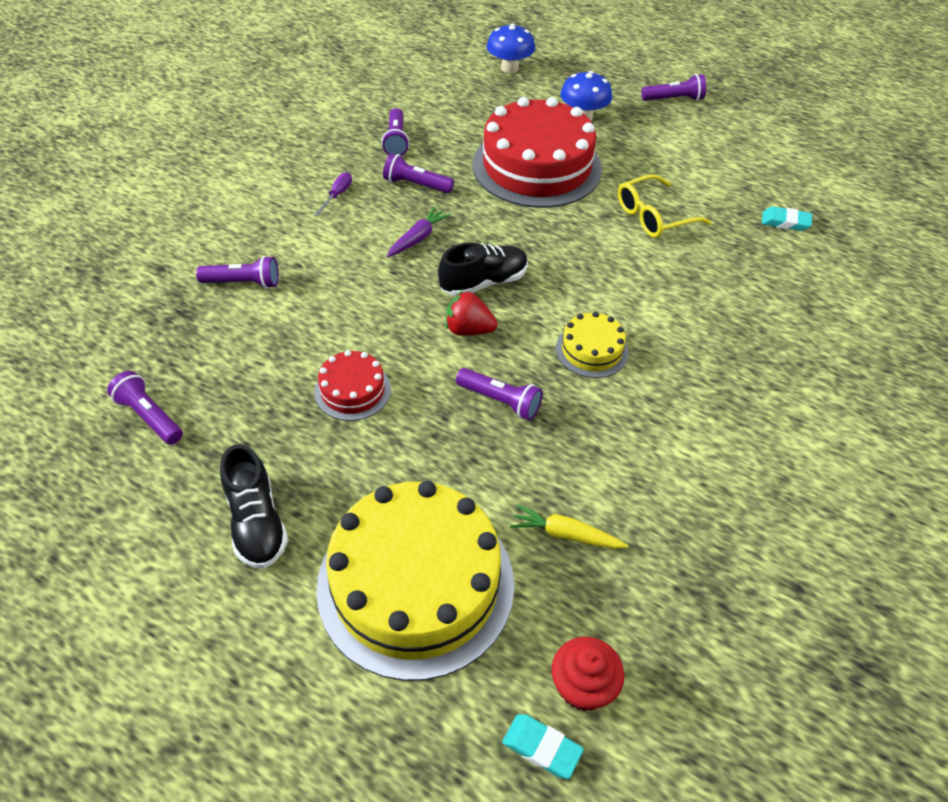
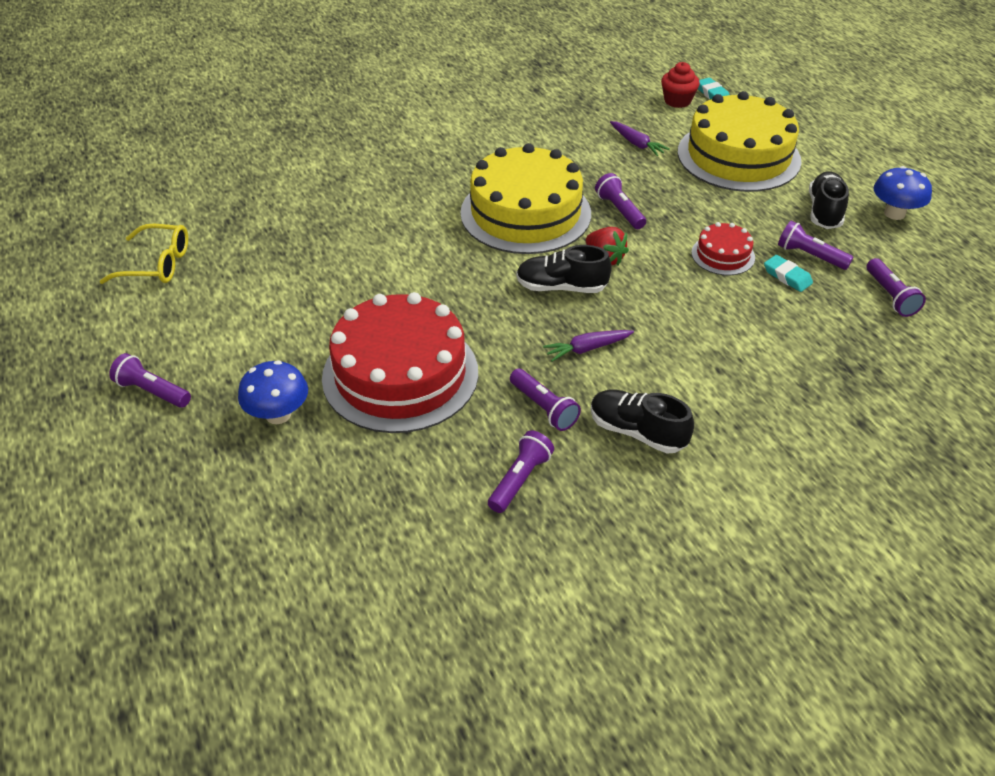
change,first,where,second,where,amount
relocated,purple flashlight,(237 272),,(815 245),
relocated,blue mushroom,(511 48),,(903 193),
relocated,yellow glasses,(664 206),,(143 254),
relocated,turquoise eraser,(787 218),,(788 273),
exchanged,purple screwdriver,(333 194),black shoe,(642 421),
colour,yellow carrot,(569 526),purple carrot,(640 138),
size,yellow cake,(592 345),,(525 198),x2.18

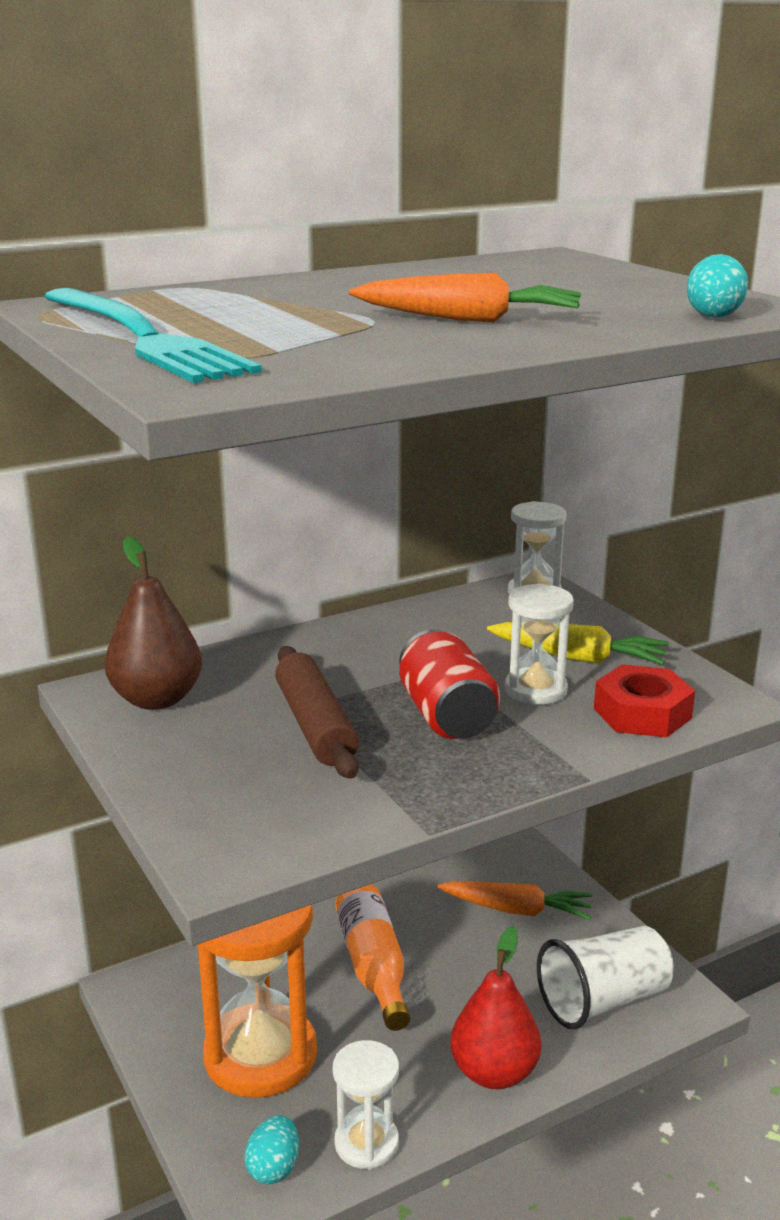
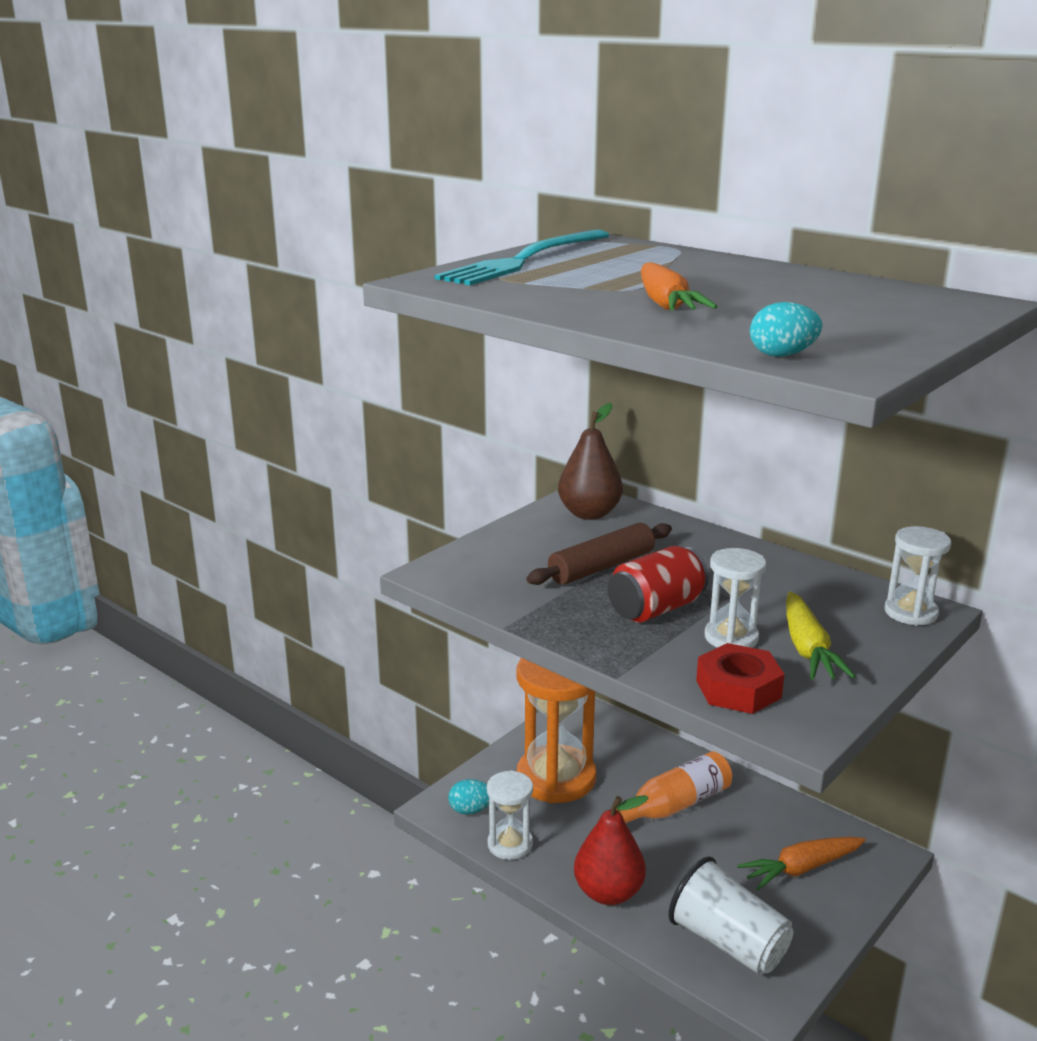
change,first,where,second,where,amount
spun,orange carrot,(514 900),,(801 863),75 degrees clockwise

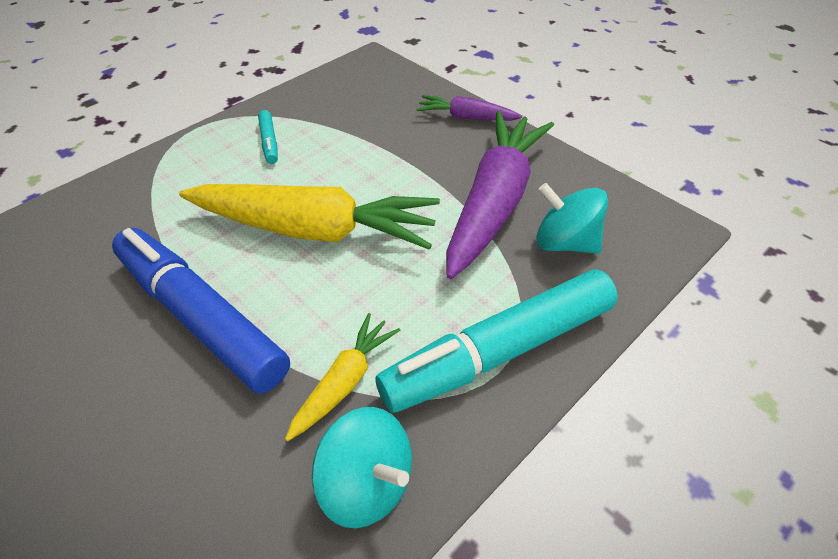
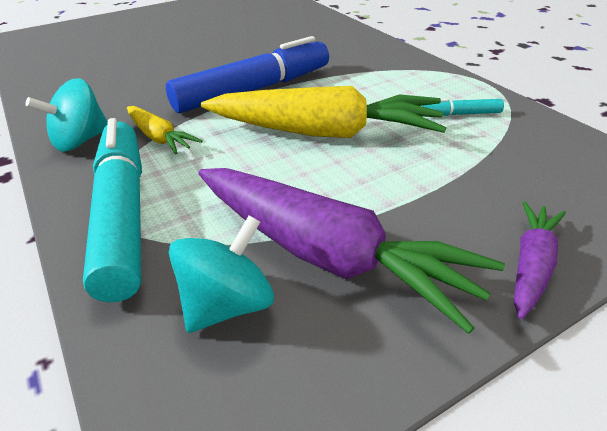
change,first,where,second,where,amount
spun,yellow carrot,(309 217),,(323 112),105 degrees counterclockwise

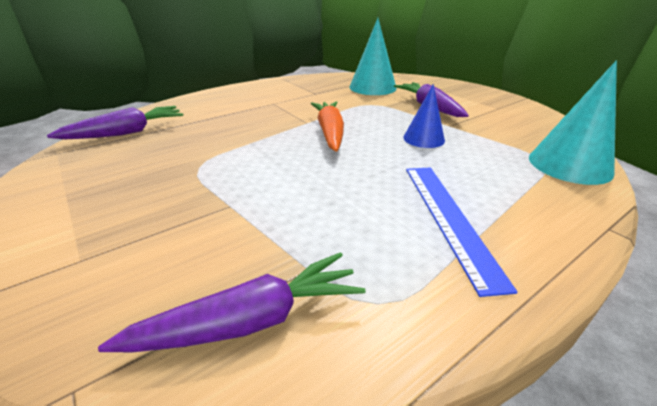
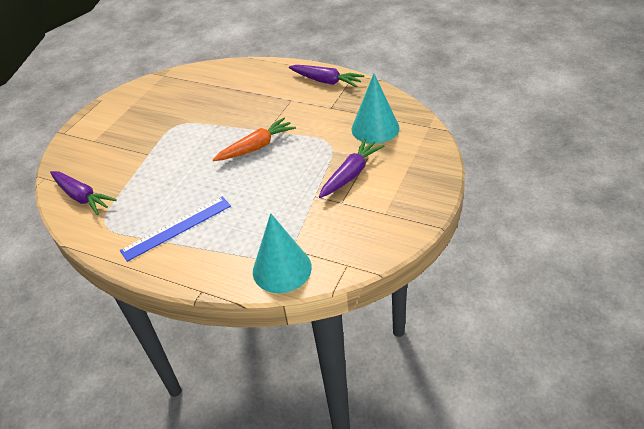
change,first,where,second,where,amount
missing,blue cone,(424 116),,,
relocated,purple carrot,(115 122),,(327 76),

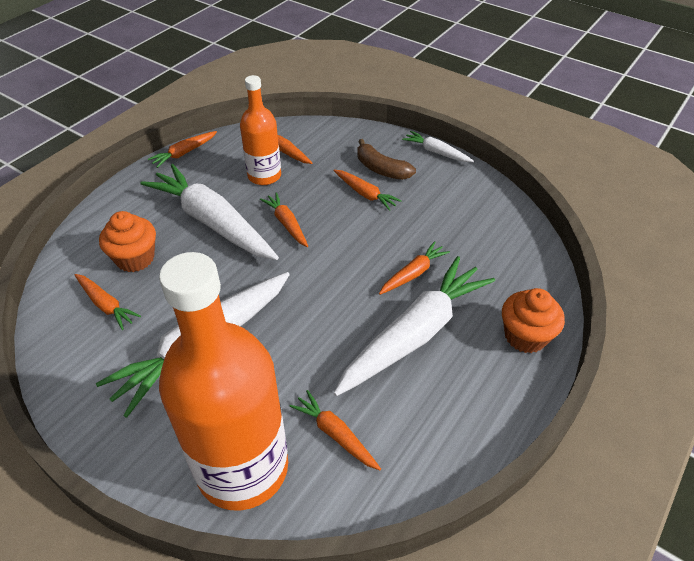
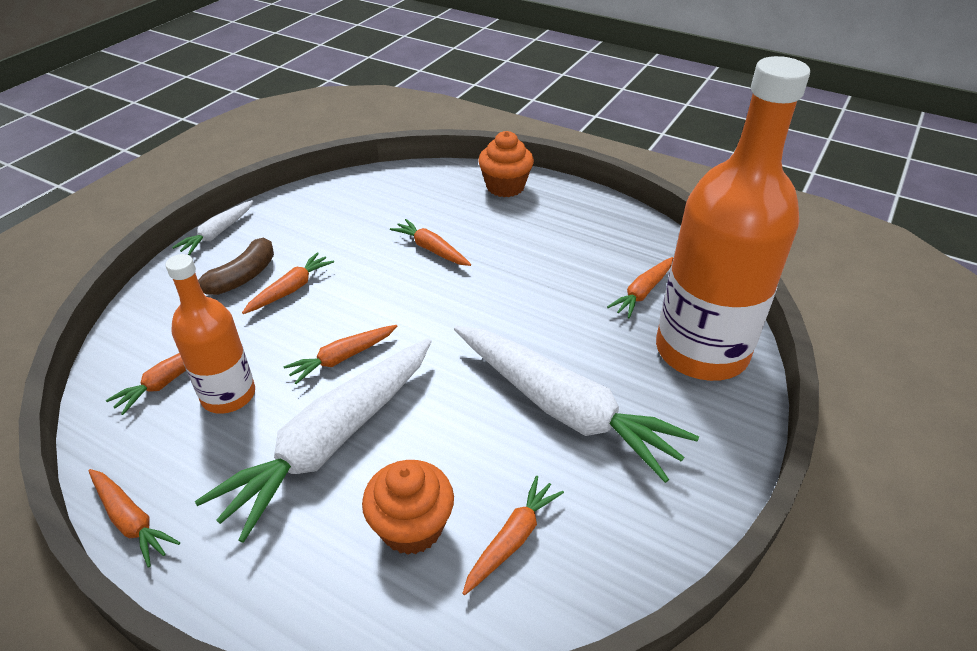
change,first,where,second,where,amount
missing,white carrot,(414 326),,,

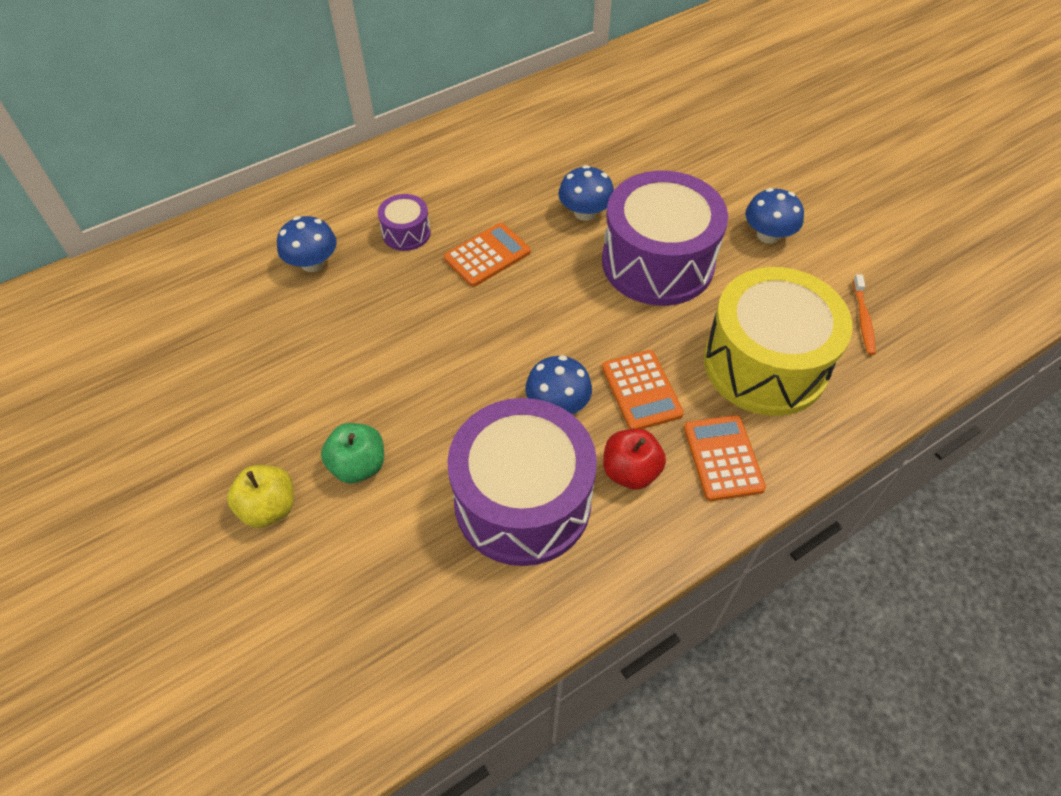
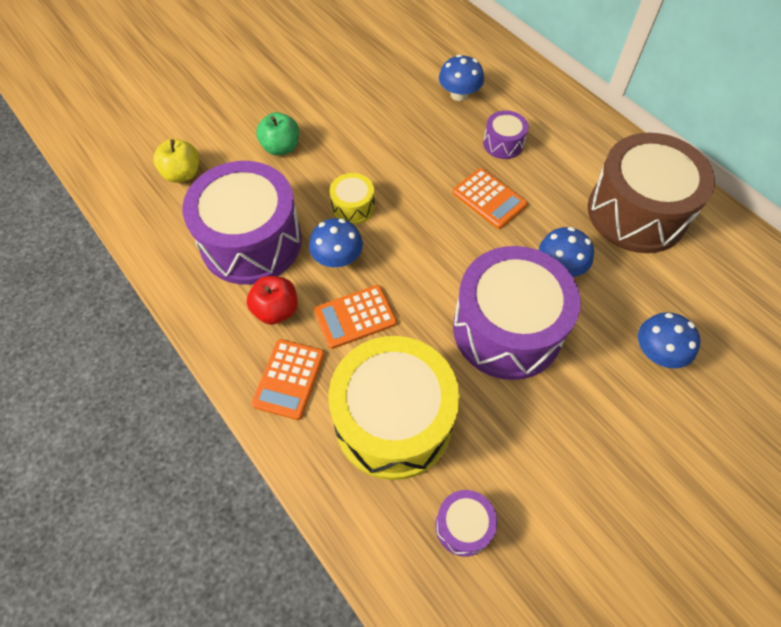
change,first,where,second,where,amount
appeared,,,yellow drum,(352 199),
appeared,,,brown drum,(651 193),
relocated,yellow apple,(260 496),,(176 161),
relocated,blue mushroom,(774 216),,(669 340),
exchanged,orange toothbrush,(864 314),purple drum,(466 523),
spun,orange calculator,(725 458),,(288 379),120 degrees clockwise

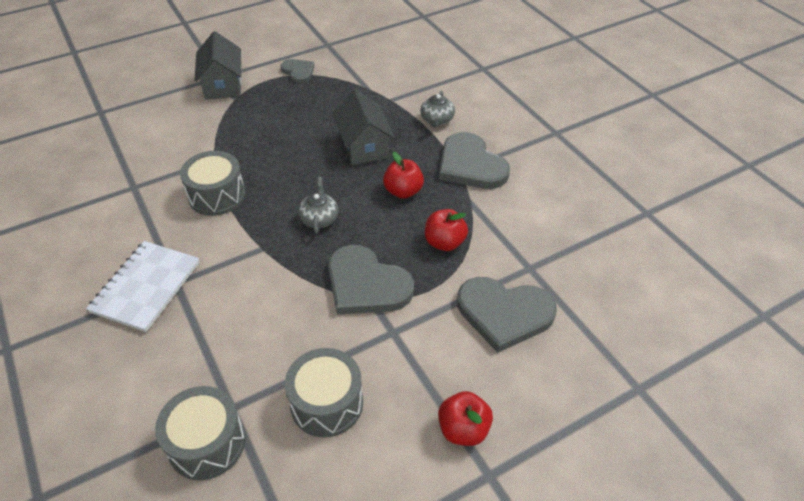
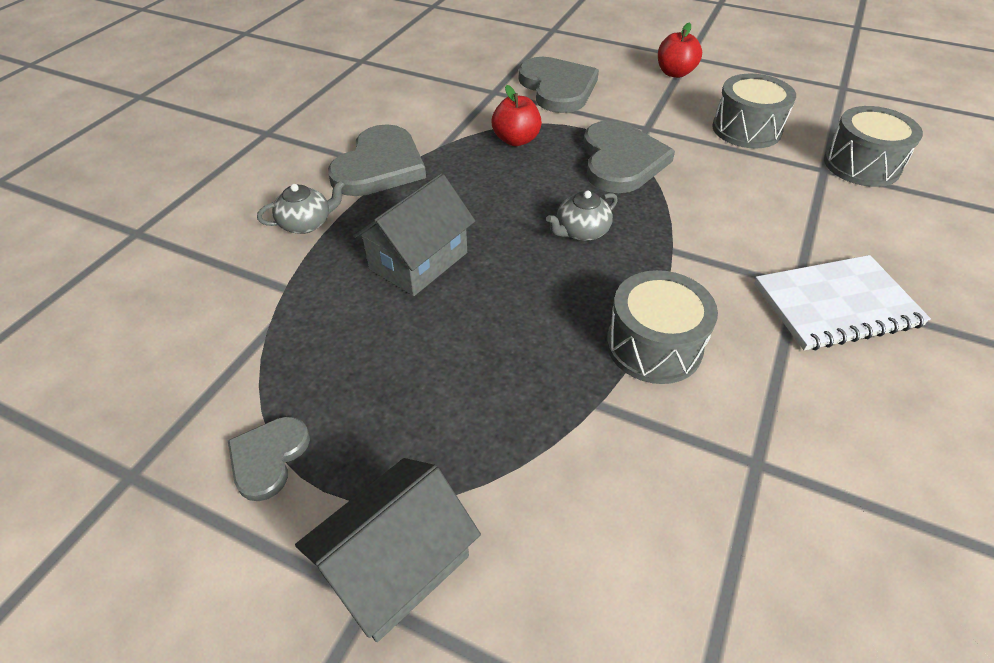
change,first,where,second,where,amount
missing,red apple,(403 175),,,

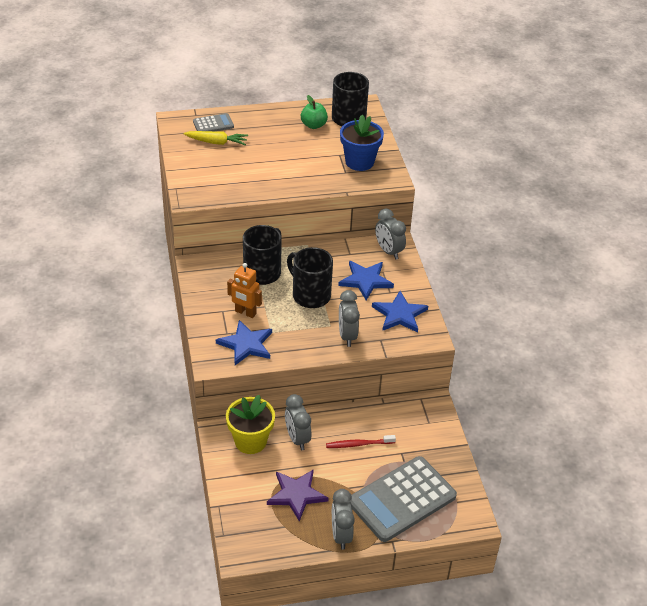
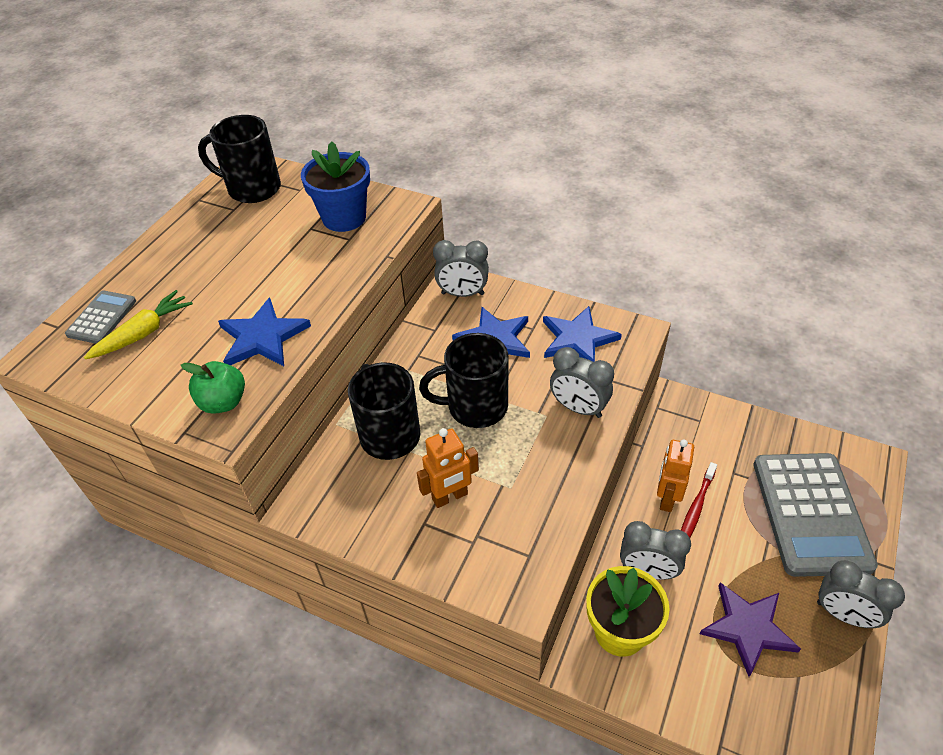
change,first,where,second,where,amount
appeared,,,orange robot,(675 475),
relocated,blue star,(244 342),,(264 331),
relocated,green apple,(314 112),,(213 387),

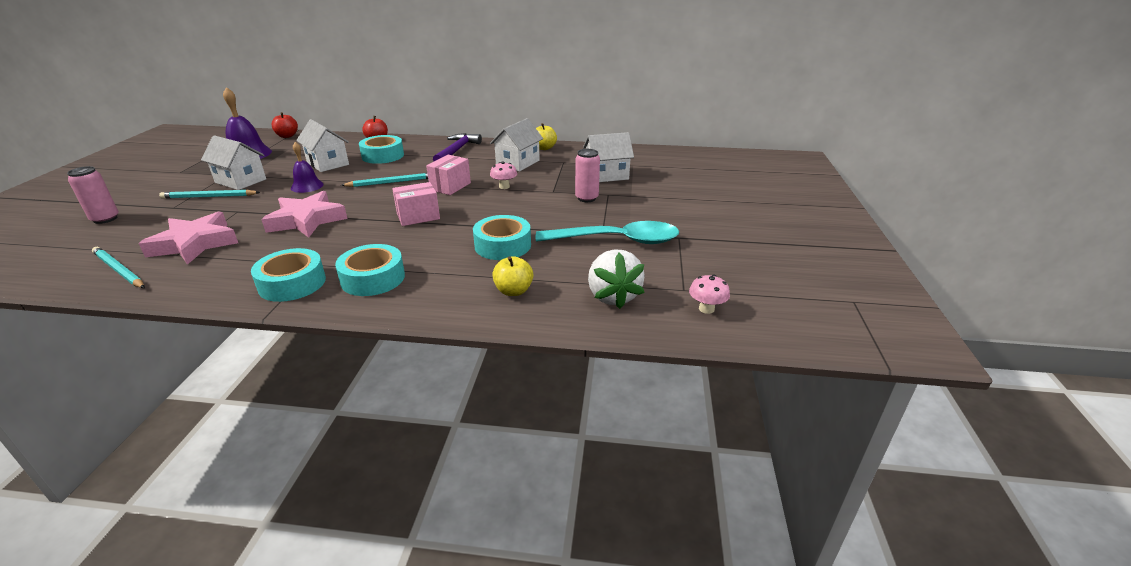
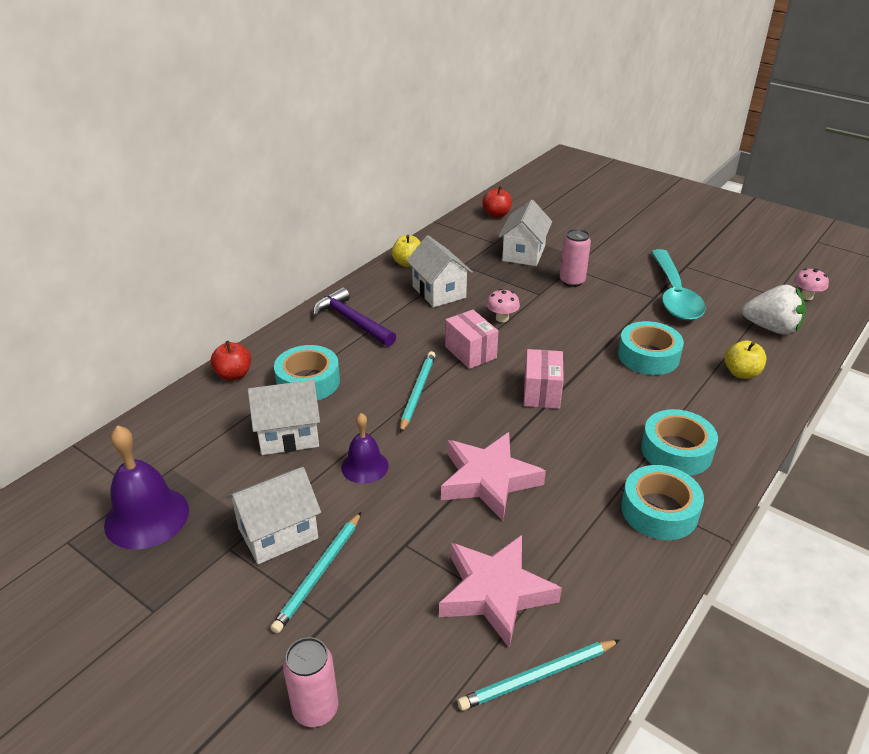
change,first,where,second,where,amount
relocated,red apple,(285 125),,(497 202),
spun,turquoise spoon,(607 232),,(678 285),150 degrees clockwise

